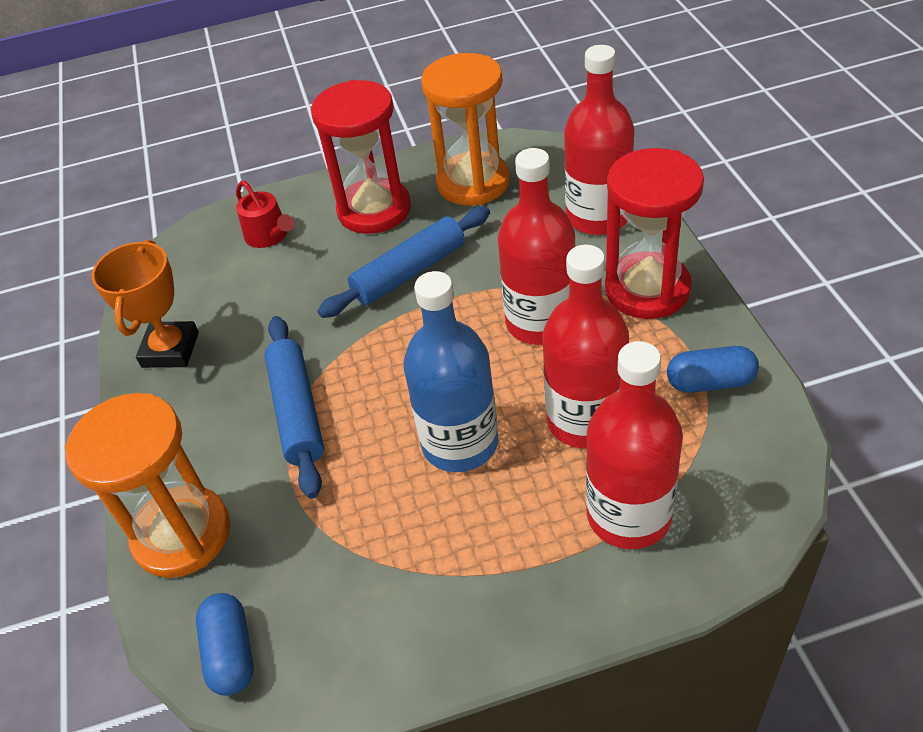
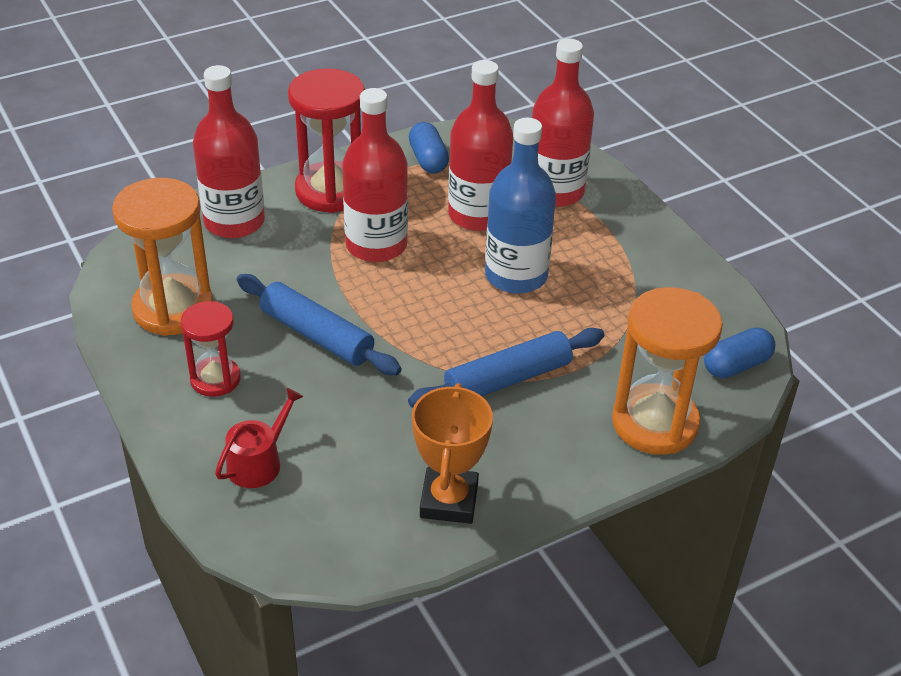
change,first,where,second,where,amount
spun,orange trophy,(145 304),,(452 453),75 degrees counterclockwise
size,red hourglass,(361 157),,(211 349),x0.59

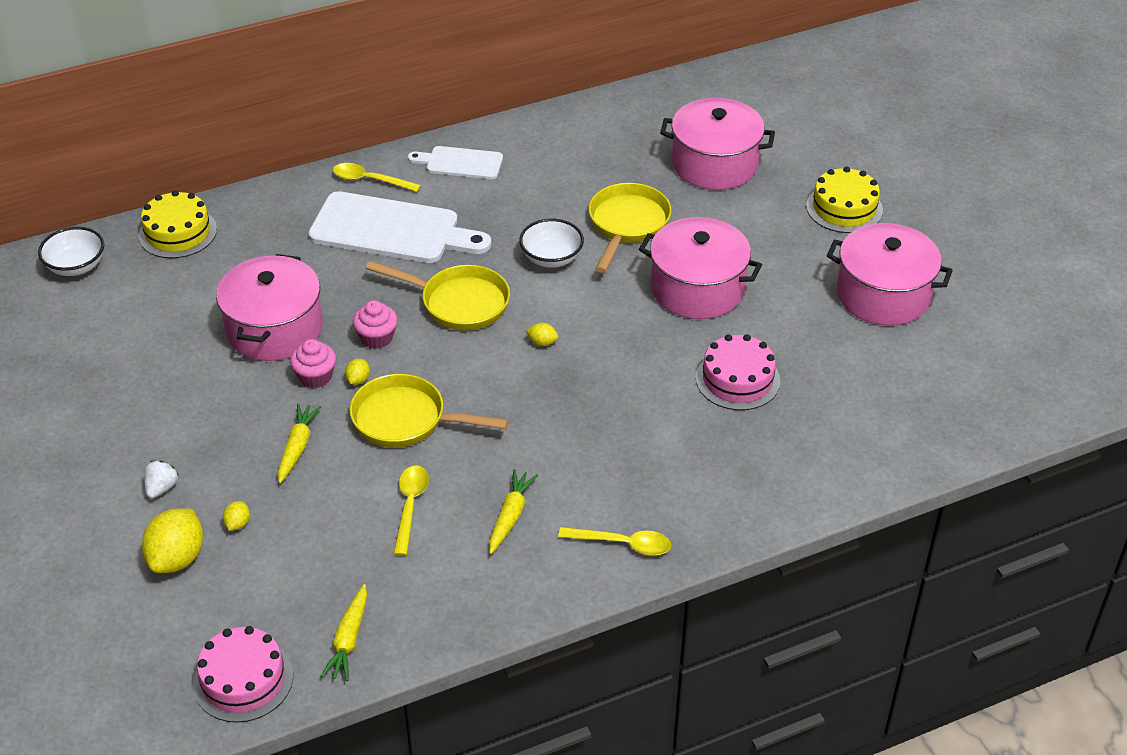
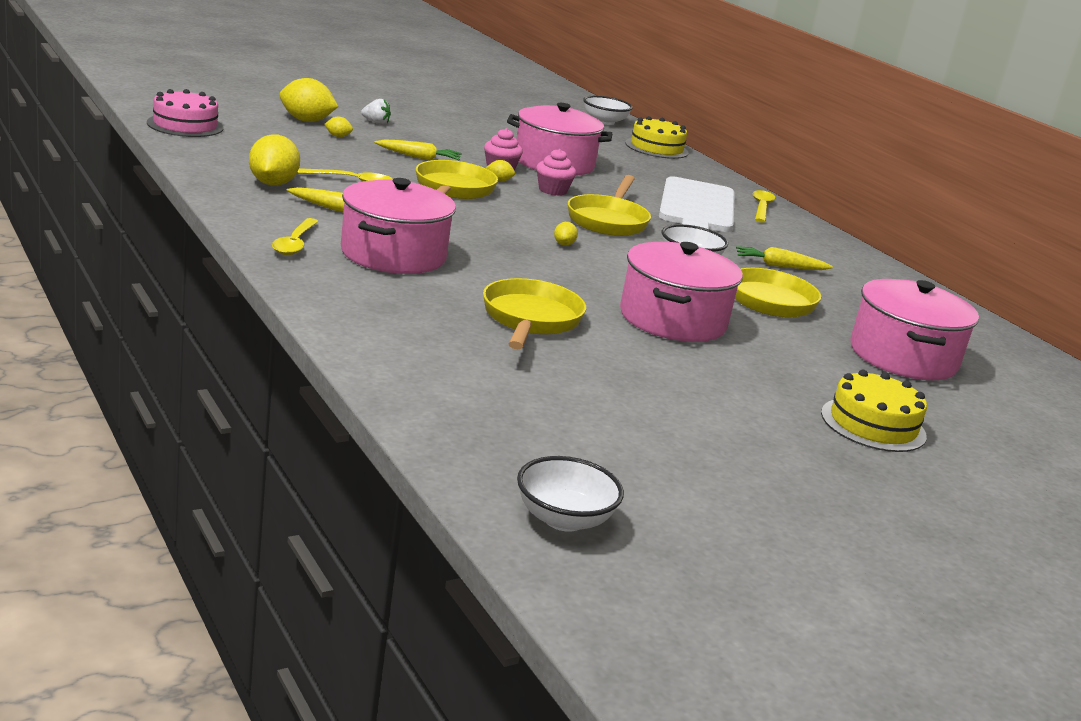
change,first,where,second,where,amount
missing,white cutting board,(455 162),,,
appeared,,,yellow lemon,(274 160),
appeared,,,white bowl,(570 494),
relocated,yellow carrot,(343 632),,(784 258),
relocated,pink pot,(890 274),,(398 226),
exchanged,pink cake,(738 372),yellow pan,(534 313),

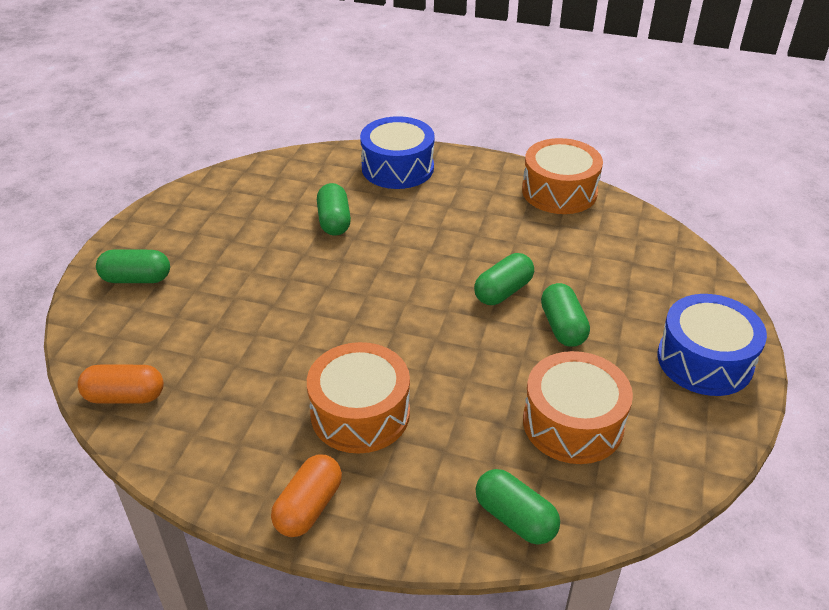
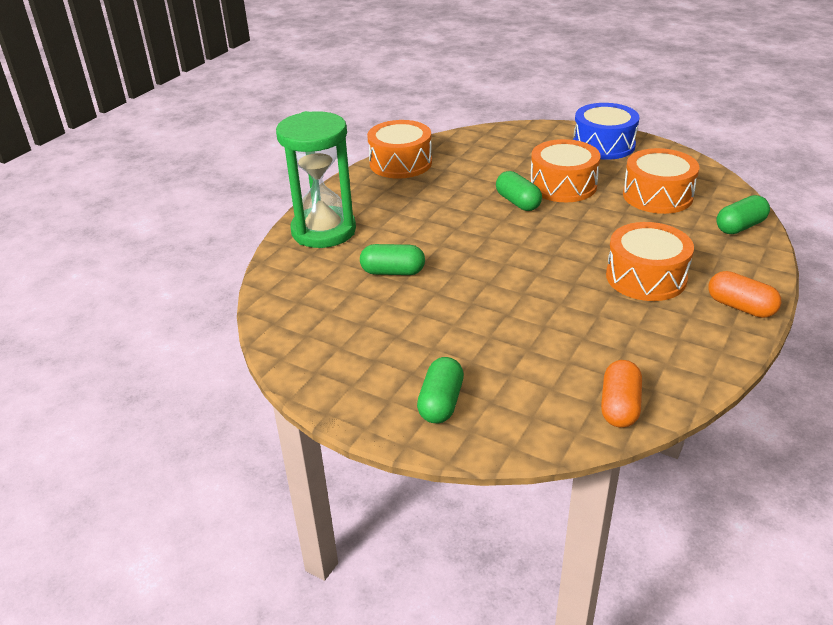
change,first,where,second,where,amount
exchanged,blue drum,(397 152),green hourglass,(316 179),
exchanged,green capsule,(565 315),orange drum,(565 170),

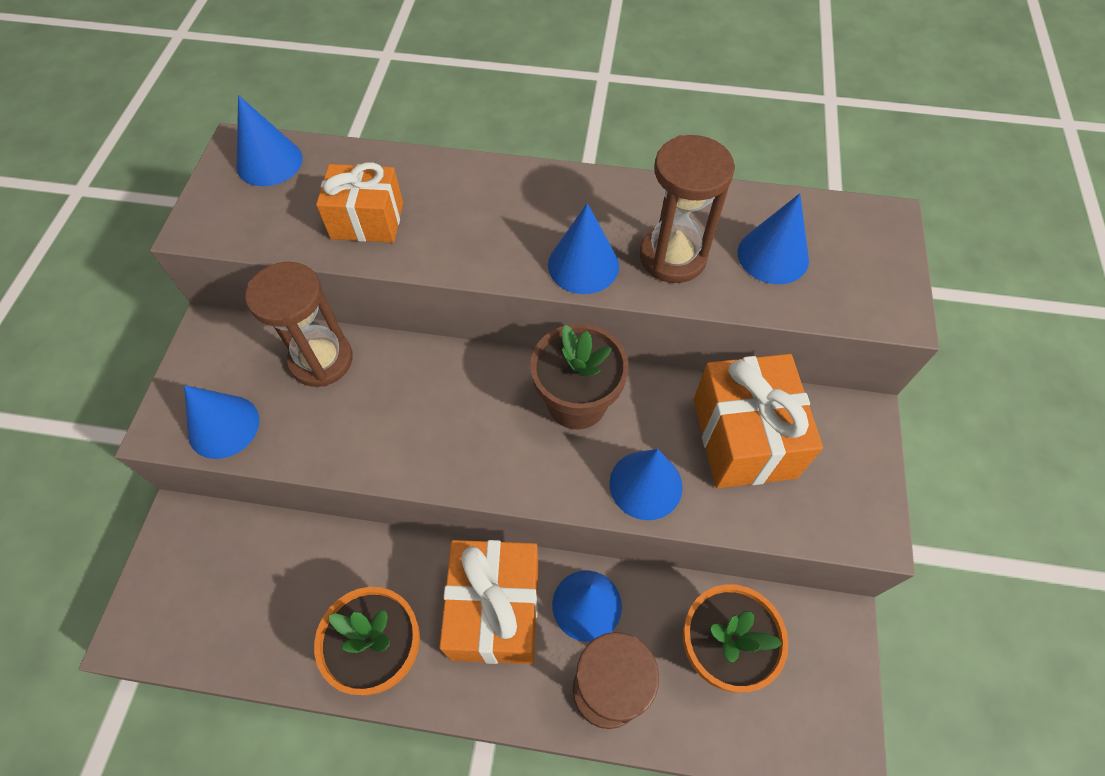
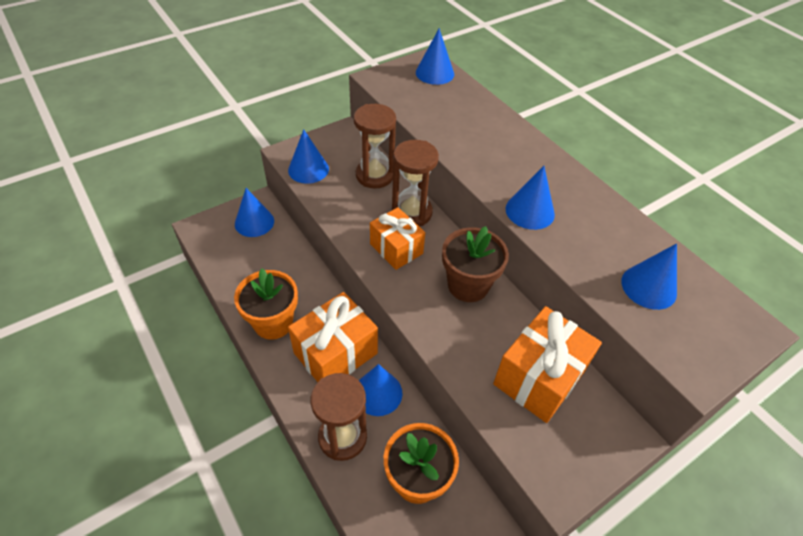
change,first,where,second,where,amount
relocated,orange gift,(359 202),,(397 238),
relocated,blue cone,(646 484),,(254 212),
relocated,brown hourglass,(687 209),,(415 183),

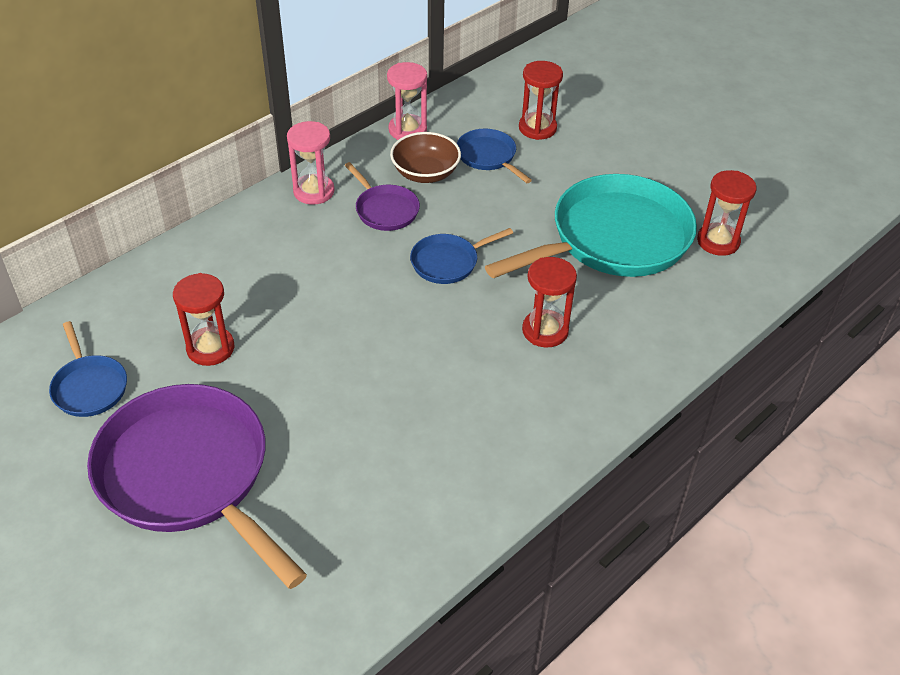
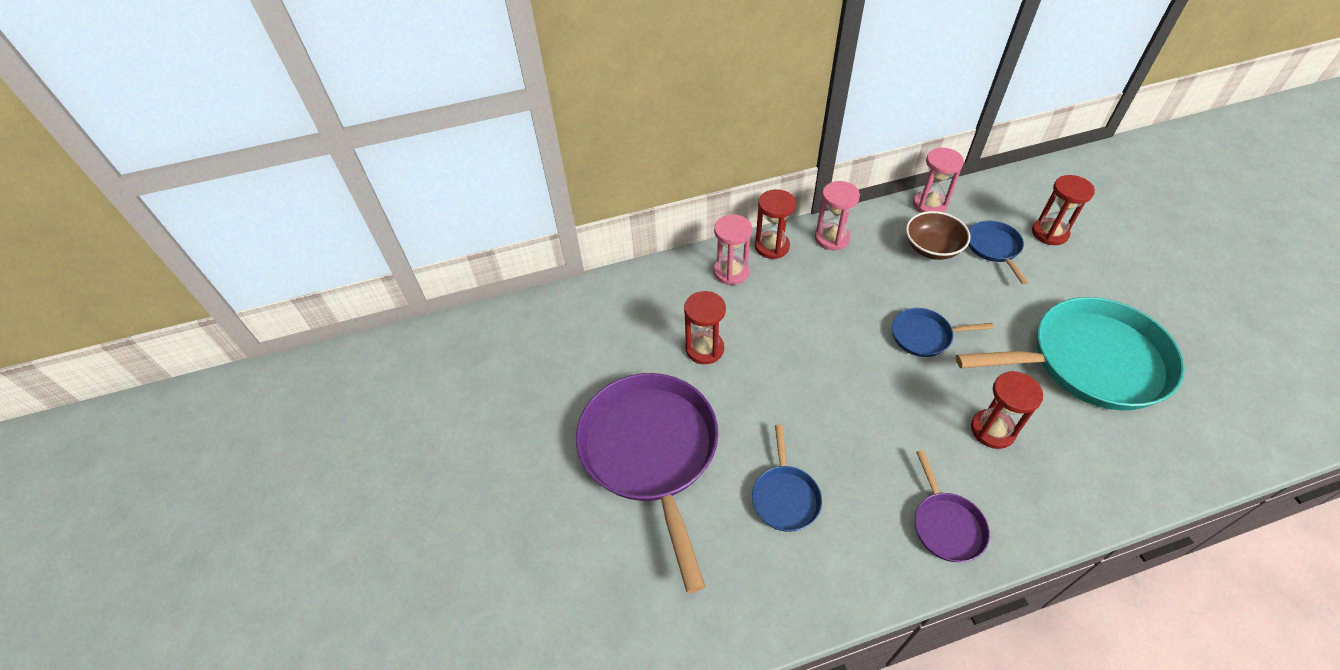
change,first,where,second,where,amount
appeared,,,pink hourglass,(733 250),
relocated,blue pan,(88 369),,(787 478),
relocated,purple pan,(382 196),,(952 506),
relocated,red hourglass,(727 213),,(775 224),

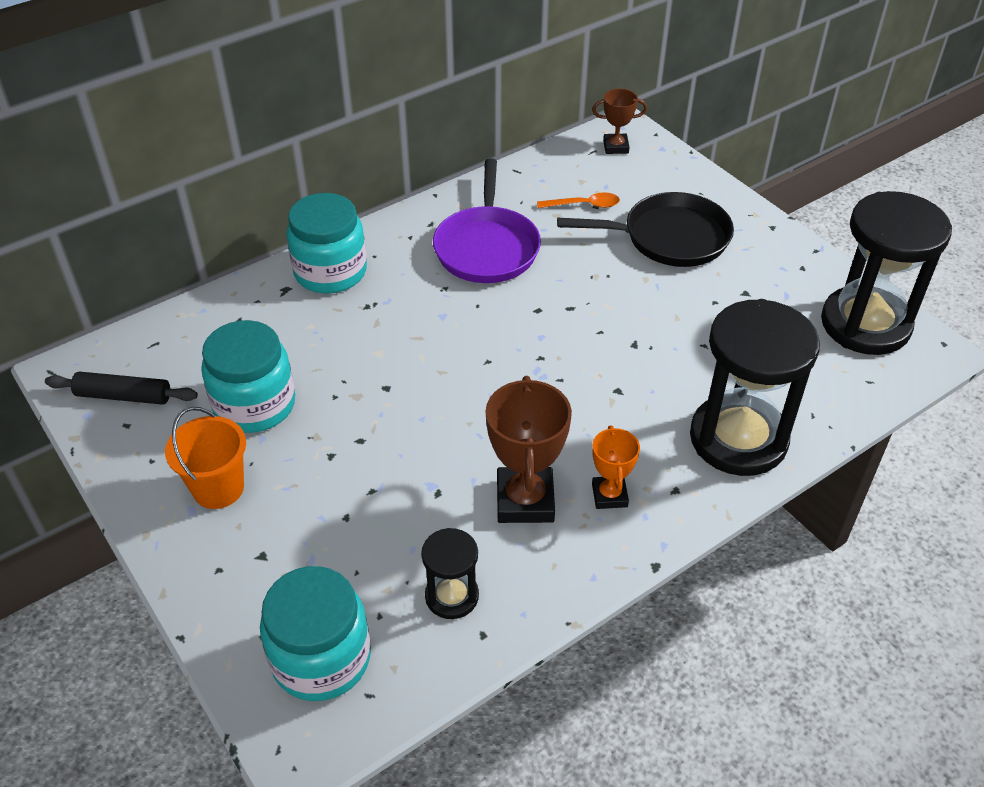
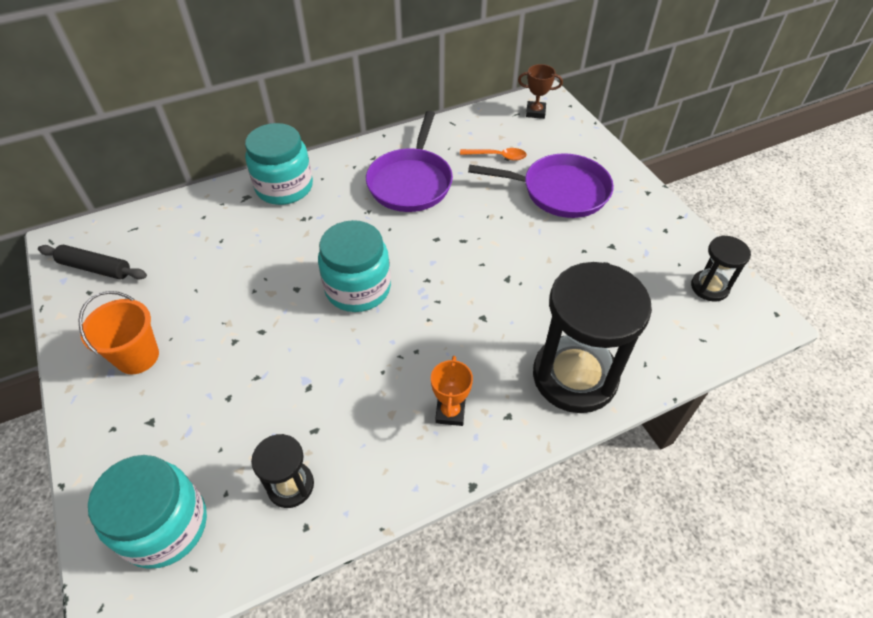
change,first,where,second,where,amount
missing,brown trophy,(528 449),,,
relocated,turquoise jar,(248 376),,(354 266),
colour,black pan,(645 229),purple pan,(541 185),
size,black hourglass,(886 273),,(721 268),x0.49

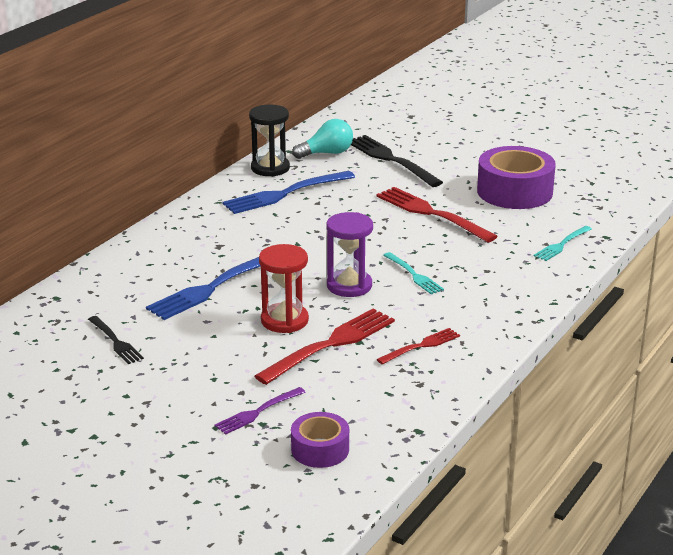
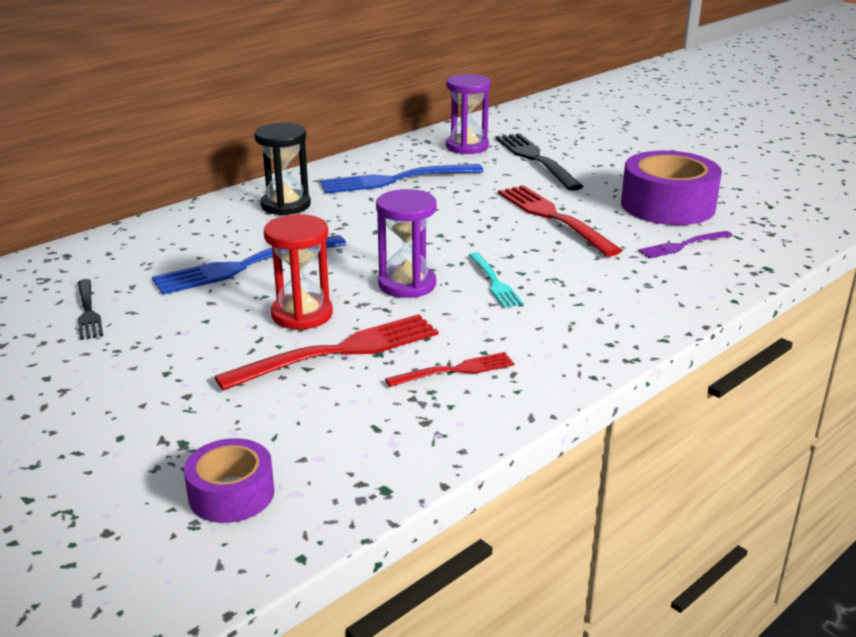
change,first,where,second,where,amount
missing,turquoise fork,(563 243),,,
relocated,purple fork,(260 411),,(685 245),
relocated,black hourglass,(269 141),,(282 169),
exchanged,turquoise light bulb,(322 139),purple hourglass,(468 114),

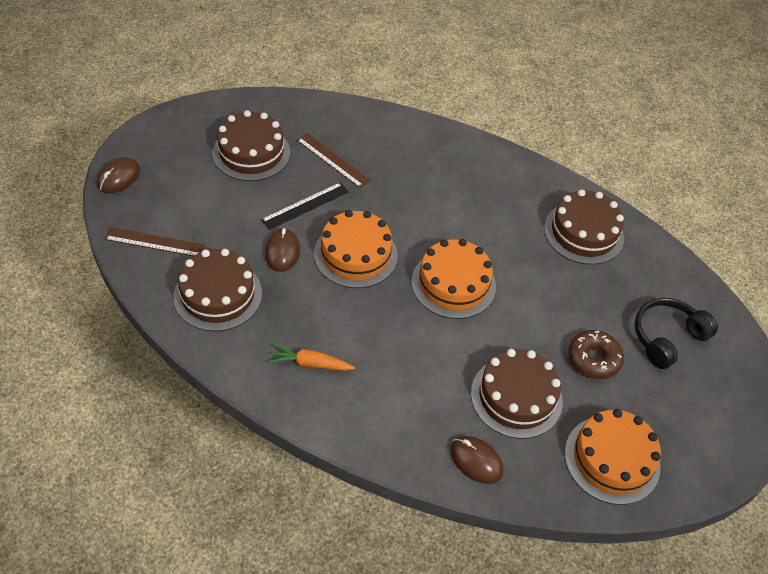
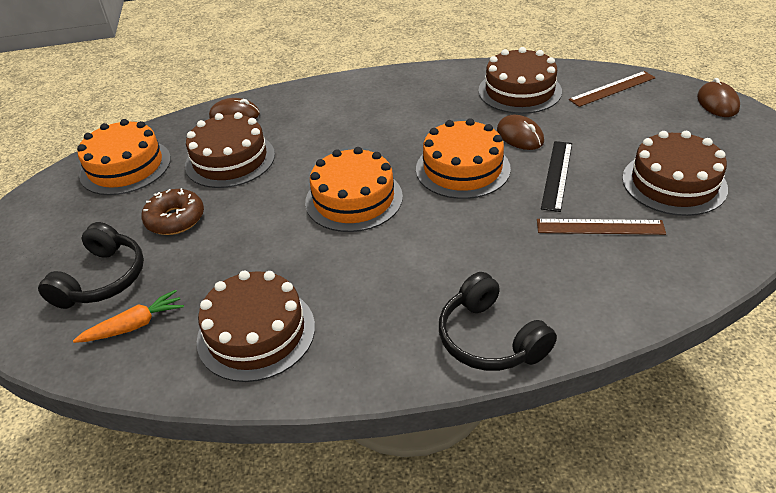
change,first,where,second,where,amount
appeared,,,black headphones,(498 321),
relocated,orange carrot,(312 357),,(128 316),

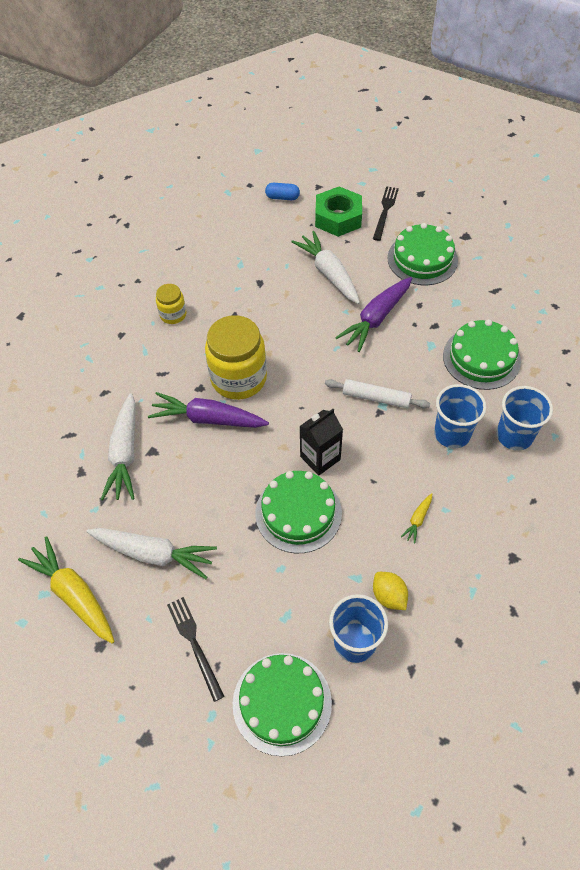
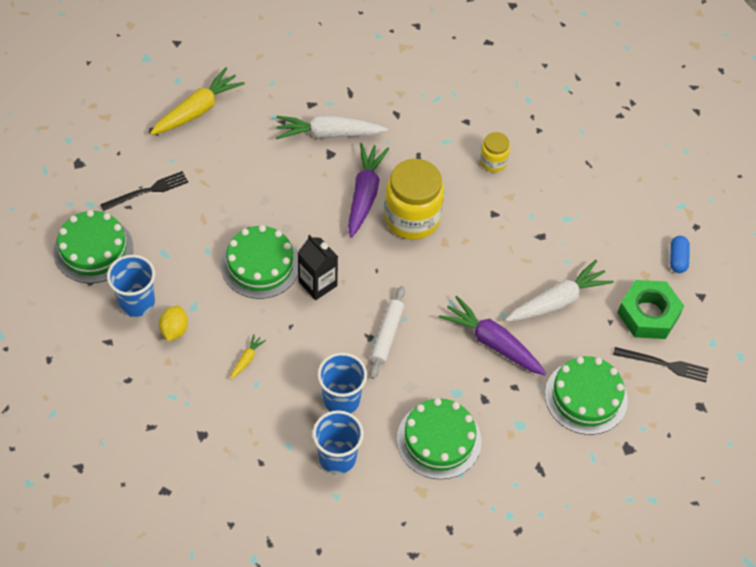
change,first,where,second,where,amount
missing,white carrot,(151 553),,,
spun,yellow lemon,(390 591),,(173 323),45 degrees counterclockwise
spun,yellow carrot,(416 518),,(248 356),90 degrees clockwise

